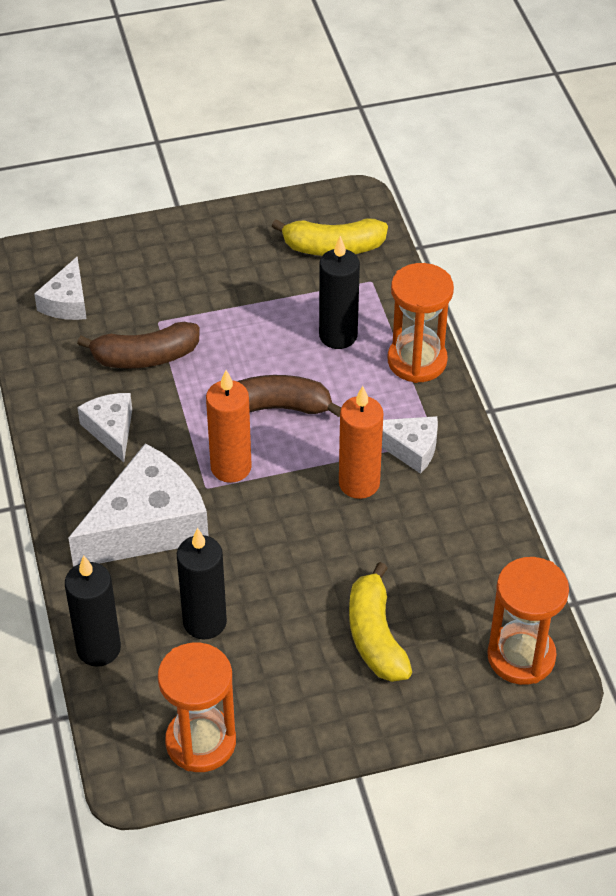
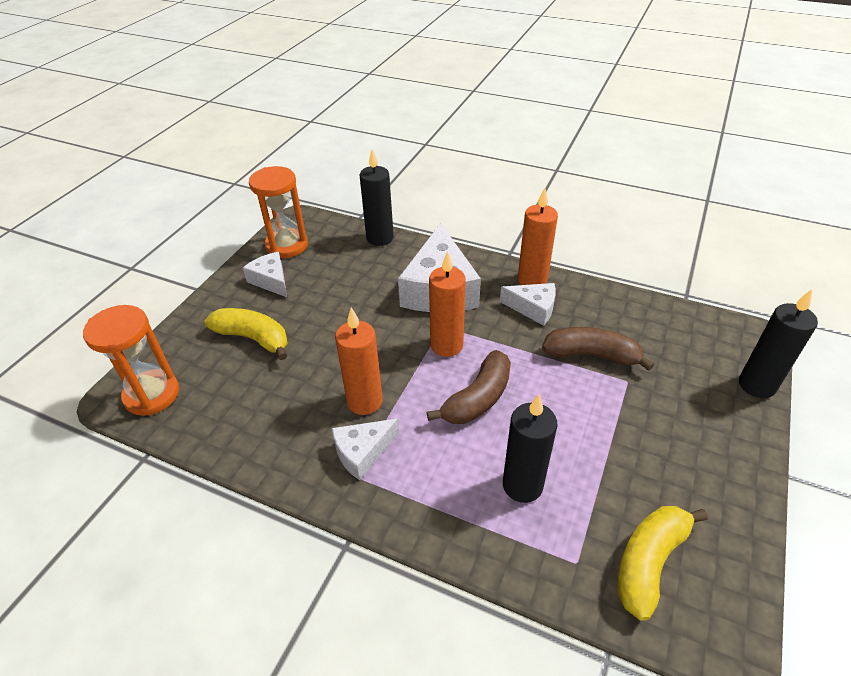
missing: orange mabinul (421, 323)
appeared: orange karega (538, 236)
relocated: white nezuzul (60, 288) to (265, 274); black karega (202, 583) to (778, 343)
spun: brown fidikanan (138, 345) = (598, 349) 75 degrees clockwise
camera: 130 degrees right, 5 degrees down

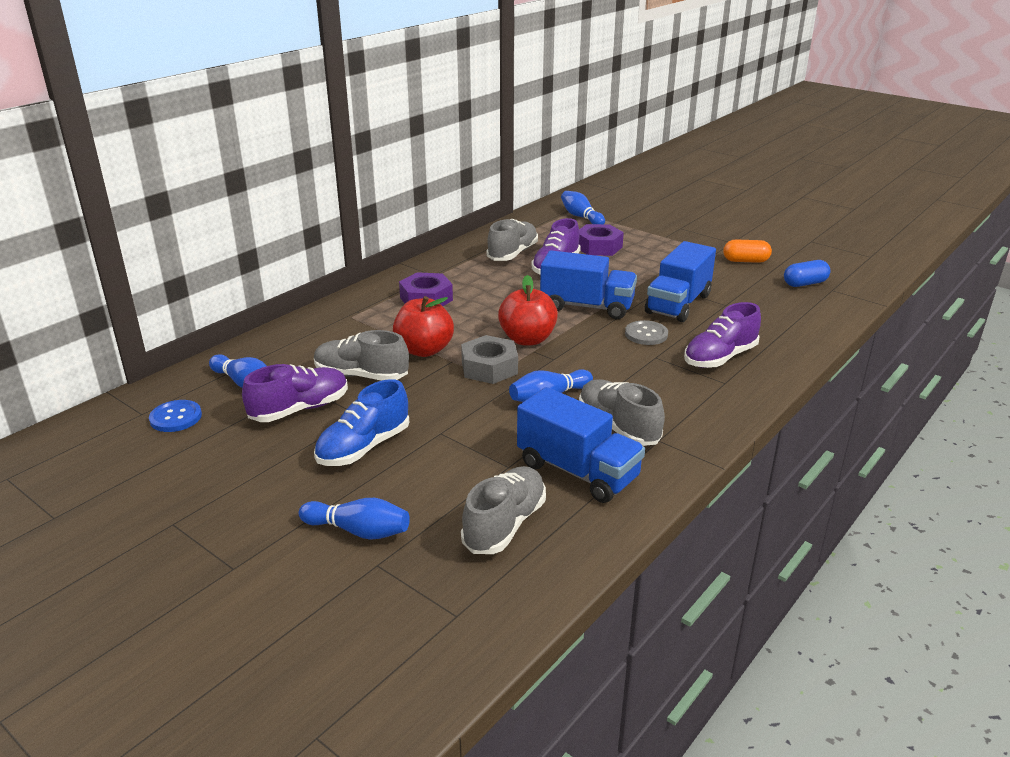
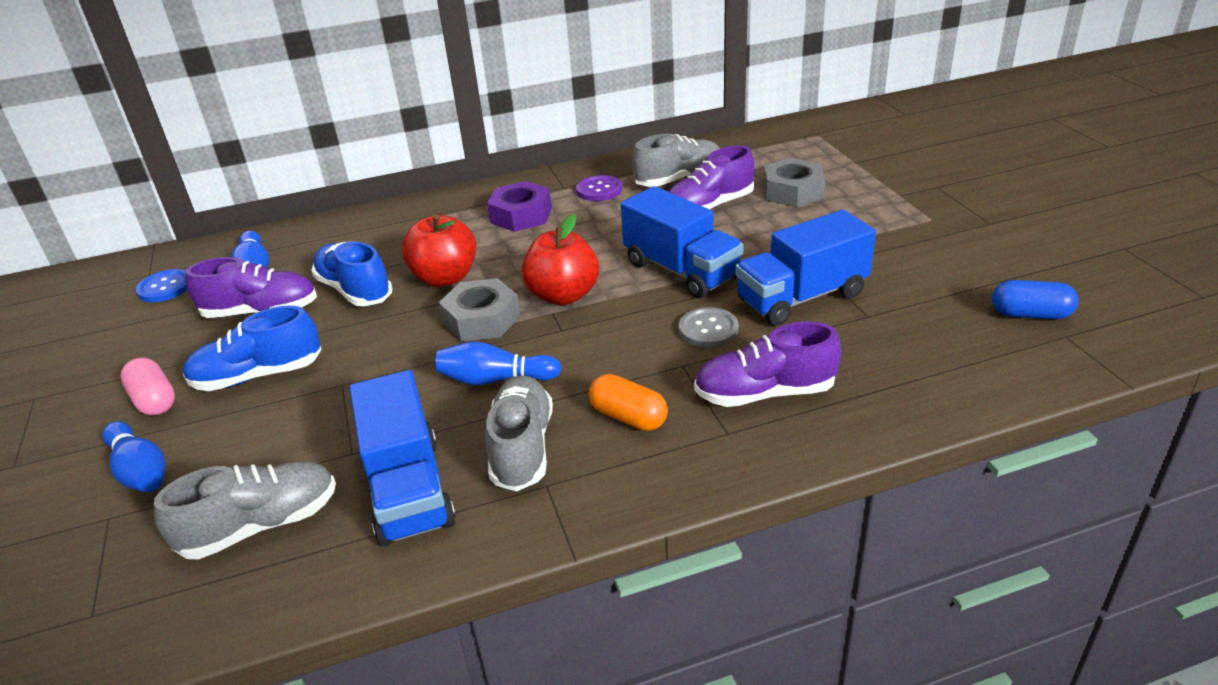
missing: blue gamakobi (583, 207)
appeared: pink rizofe (147, 386); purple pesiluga (599, 188)
relocated: orange rizofe (747, 251) to (628, 402)
colour: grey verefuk (361, 355) to blue verefuk (351, 273); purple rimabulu (601, 240) to grey rimabulu (794, 182)
camera: 35 degrees right, 5 degrees up

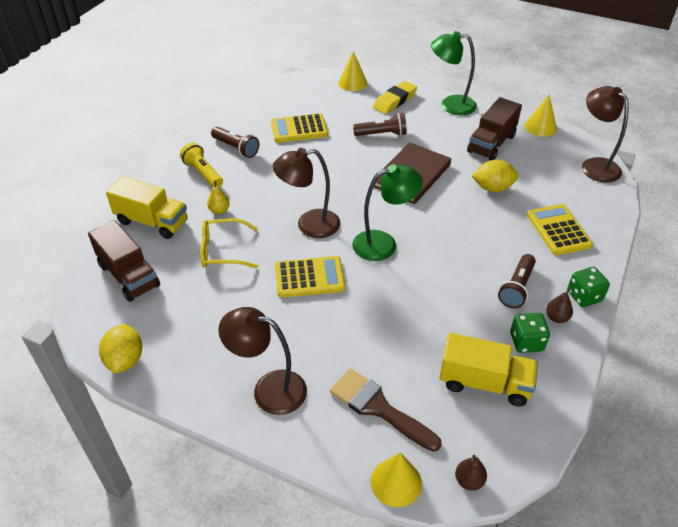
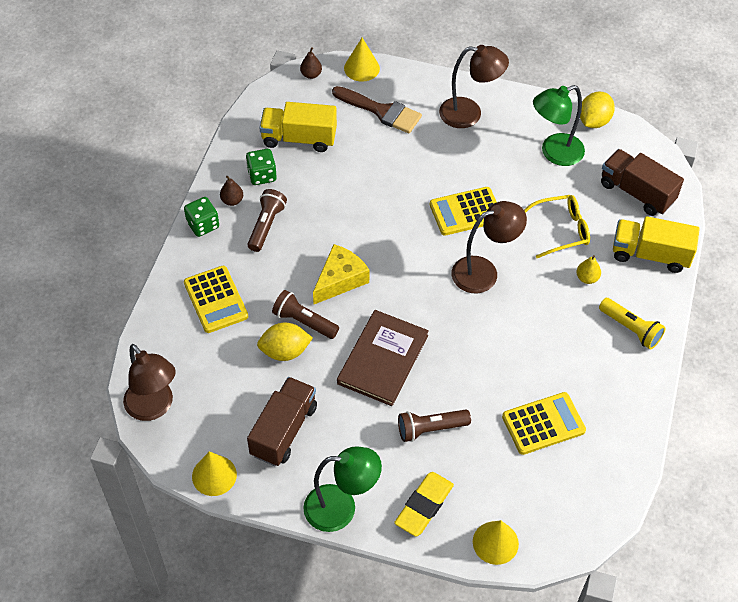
appeared: yellow nezuzul (341, 274)
relocated: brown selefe (235, 142) to (305, 314); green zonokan (387, 212) to (559, 125)
spun: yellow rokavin (120, 348) = (597, 110) 45 degrees clockwise
camera: 170 degrees right, 10 degrees up

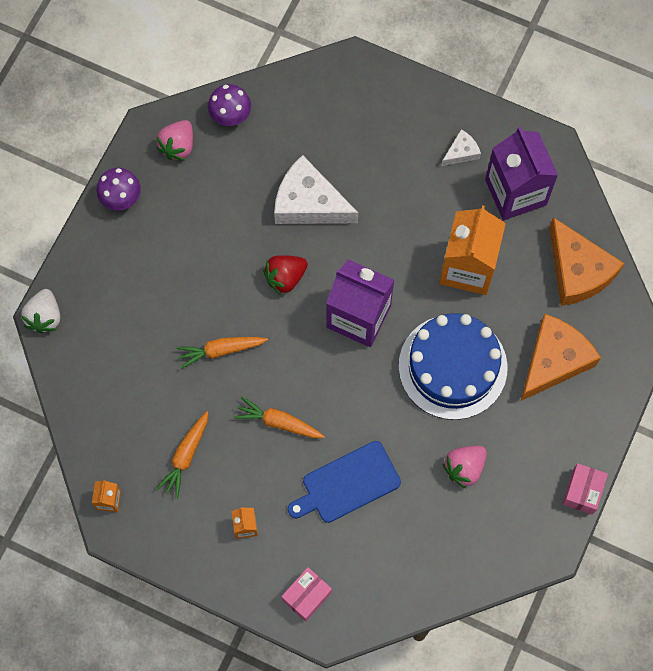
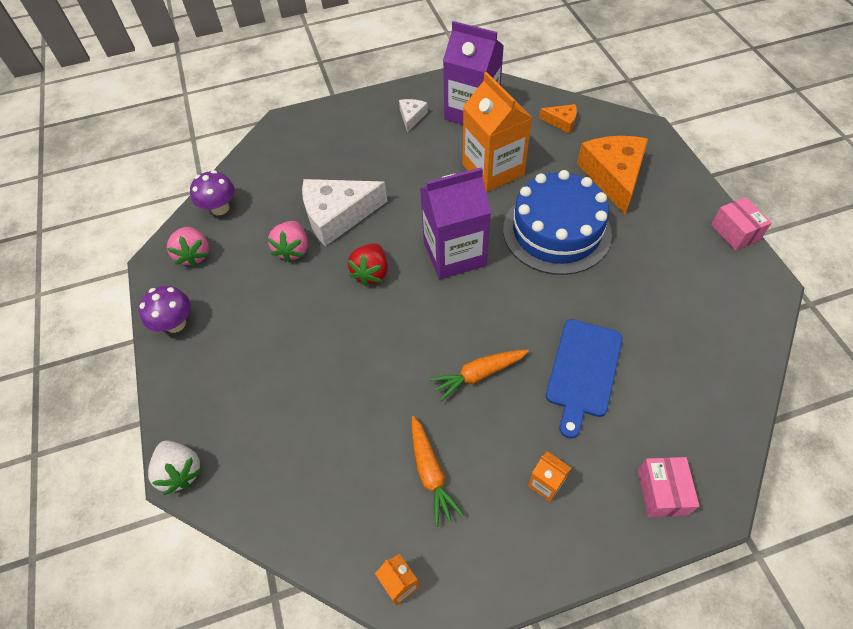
missing: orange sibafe (222, 353)
relocated: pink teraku (464, 467) to (287, 242)
size: orange nezuzul (586, 261) = (558, 118) x0.48
camera: 40 degrees left, 15 degrees down

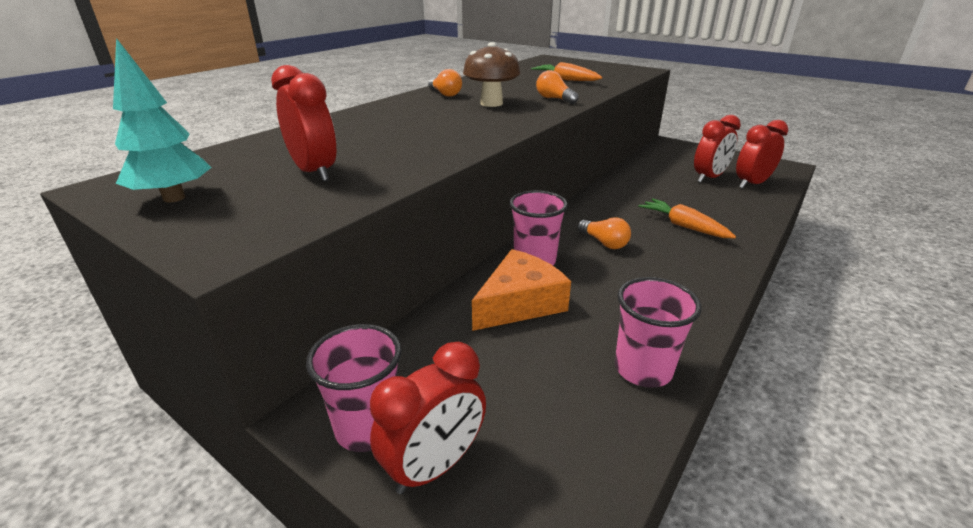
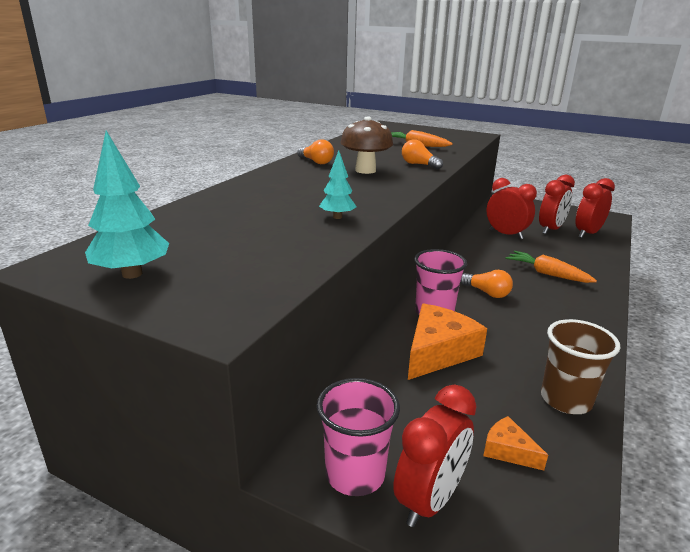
appeared: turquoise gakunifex (337, 185); orange nezuzul (515, 443)
relocated: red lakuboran (303, 123) to (512, 208)
colour: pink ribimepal (658, 332) to brown ribimepal (580, 366)
camera: 10 degrees left, 5 degrees down

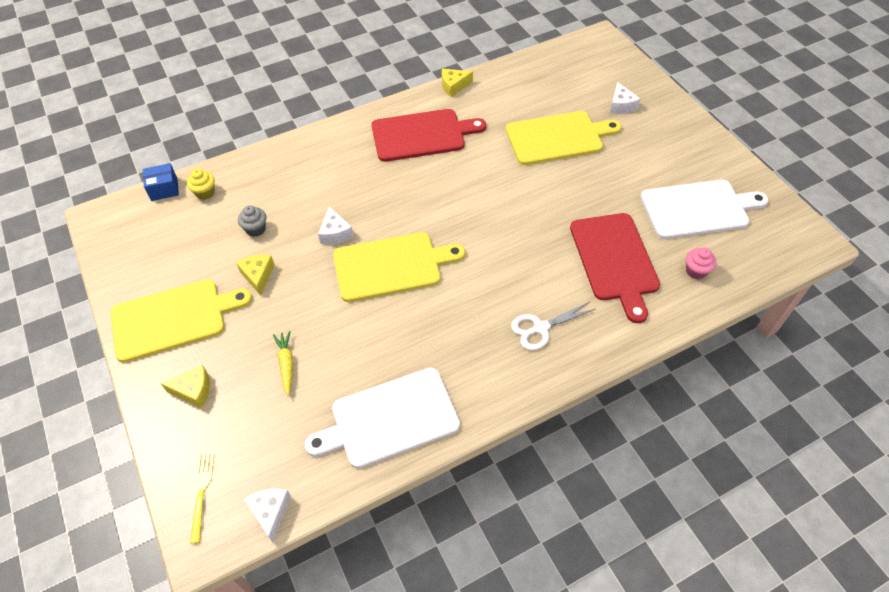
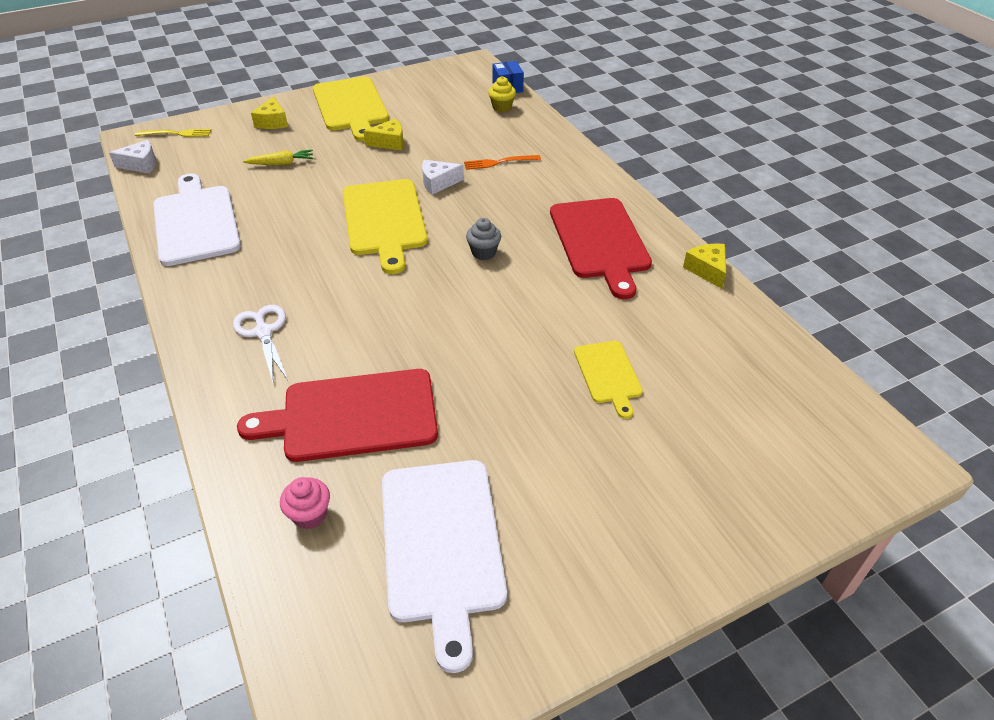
missing: white nezuzul (625, 98)
appeared: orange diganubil (502, 162)
relocated: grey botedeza (252, 221) to (483, 239)
size: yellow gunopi (564, 138) = (608, 380) x0.55
camera: 90 degrees right, 10 degrees down

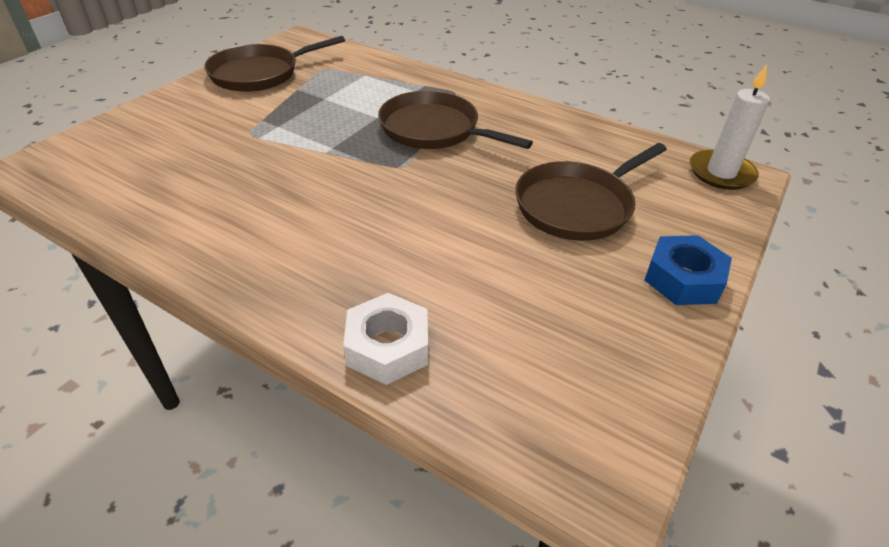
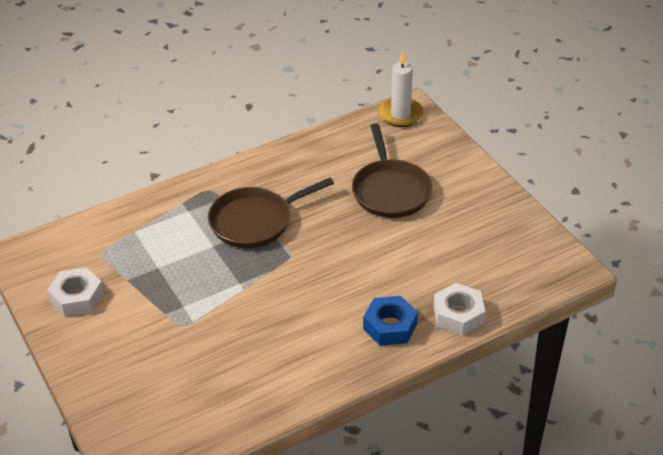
relocated: blue rimabulu (688, 270) to (390, 321)
exchanged: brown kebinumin (274, 64) to white rimabulu (75, 292)
camera: 60 degrees left, 0 degrees up

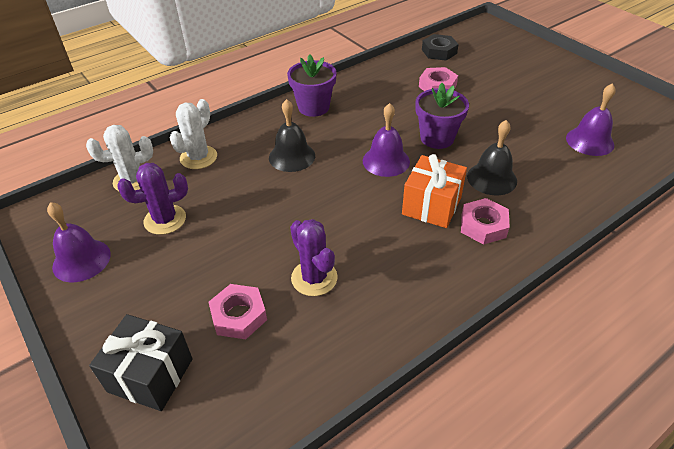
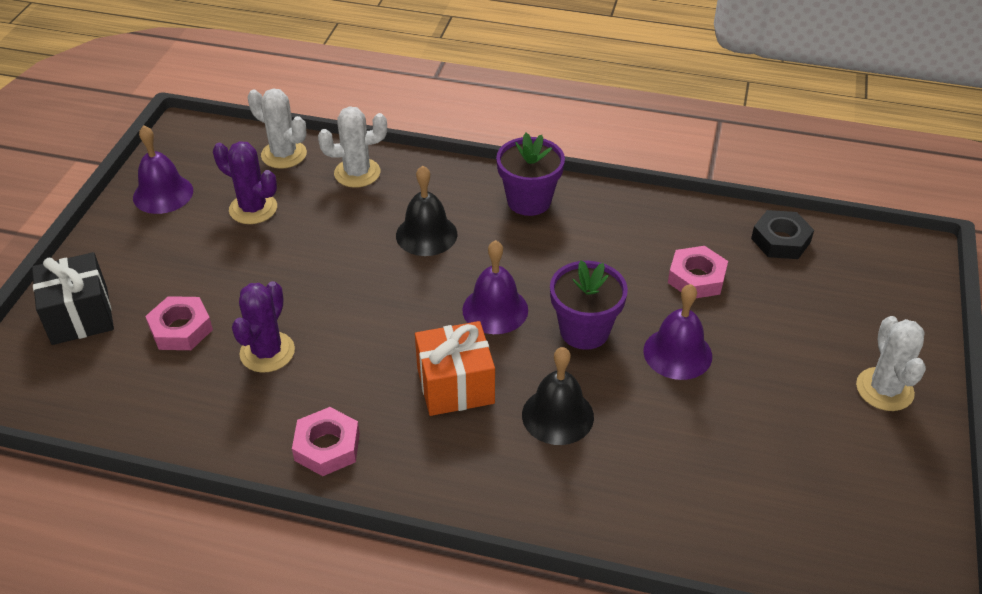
appeared: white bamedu (891, 363)
relocated: pink rimabulu (485, 221) to (326, 441); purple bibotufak (591, 119) to (677, 332)
camera: 50 degrees right, 0 degrees up

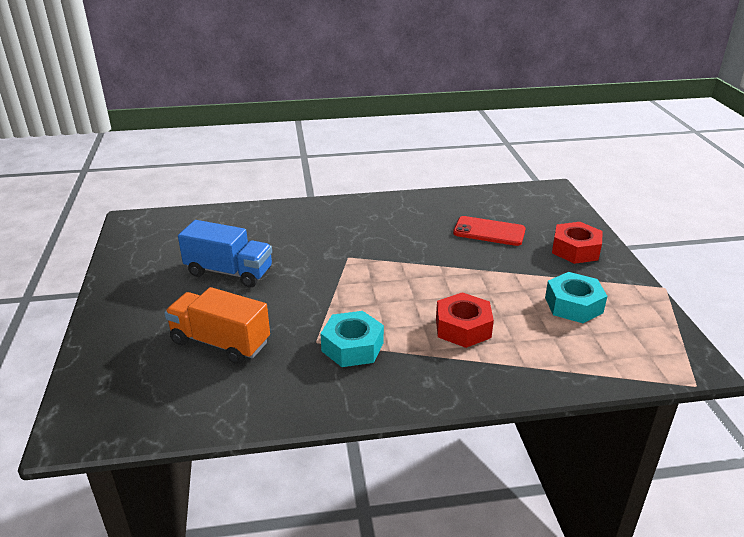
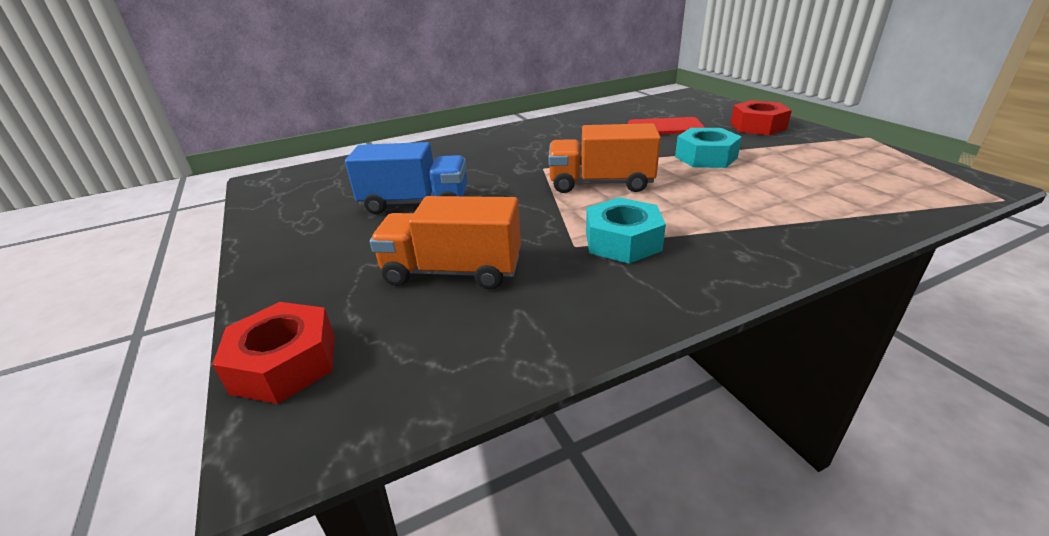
appeared: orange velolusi (605, 158)
relocated: red rimabulu (465, 320) to (273, 353); turquoise rimabulu (576, 297) to (708, 148)
camera: 15 degrees left, 0 degrees up

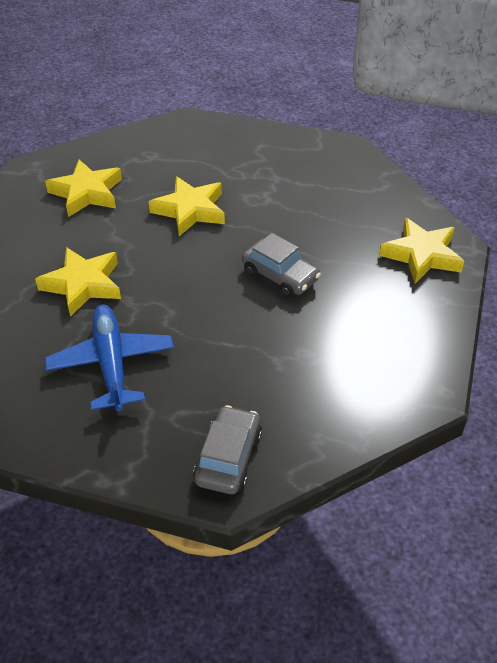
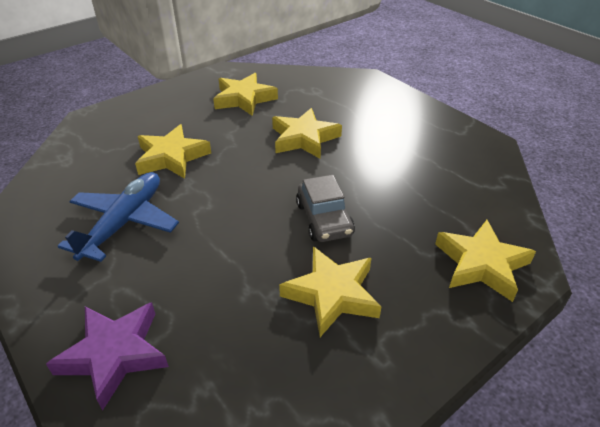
appeared: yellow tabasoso (330, 291)
exchanged: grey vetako (227, 449) to purple tabasoso (107, 356)
camera: 35 degrees right, 5 degrees down

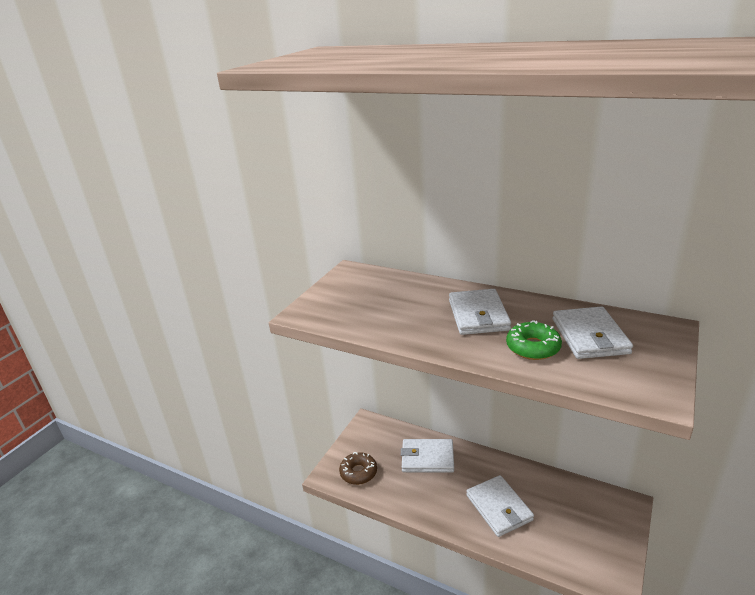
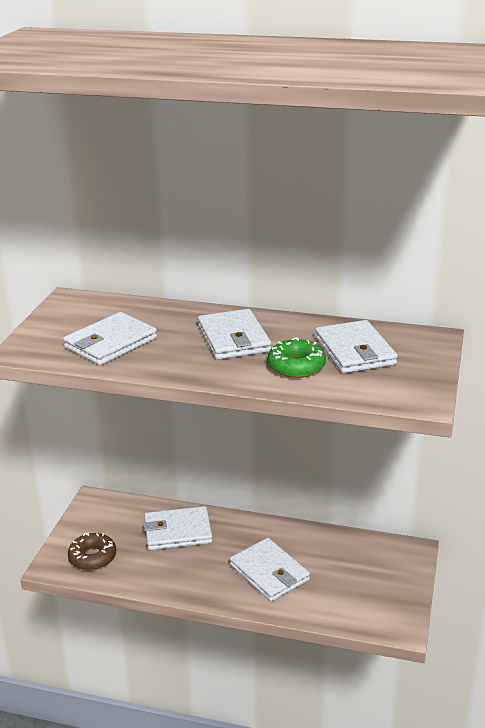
appeared: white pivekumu (110, 338)
camera: 15 degrees left, 0 degrees up

